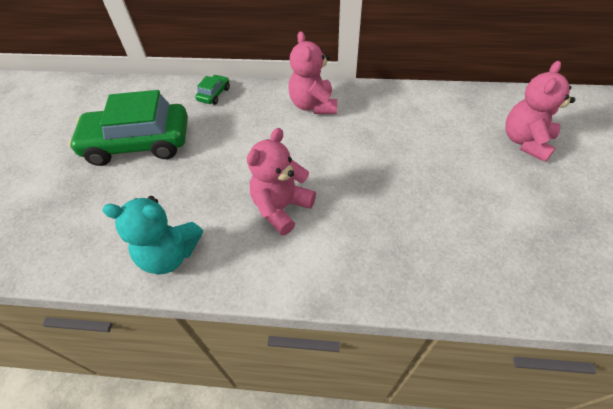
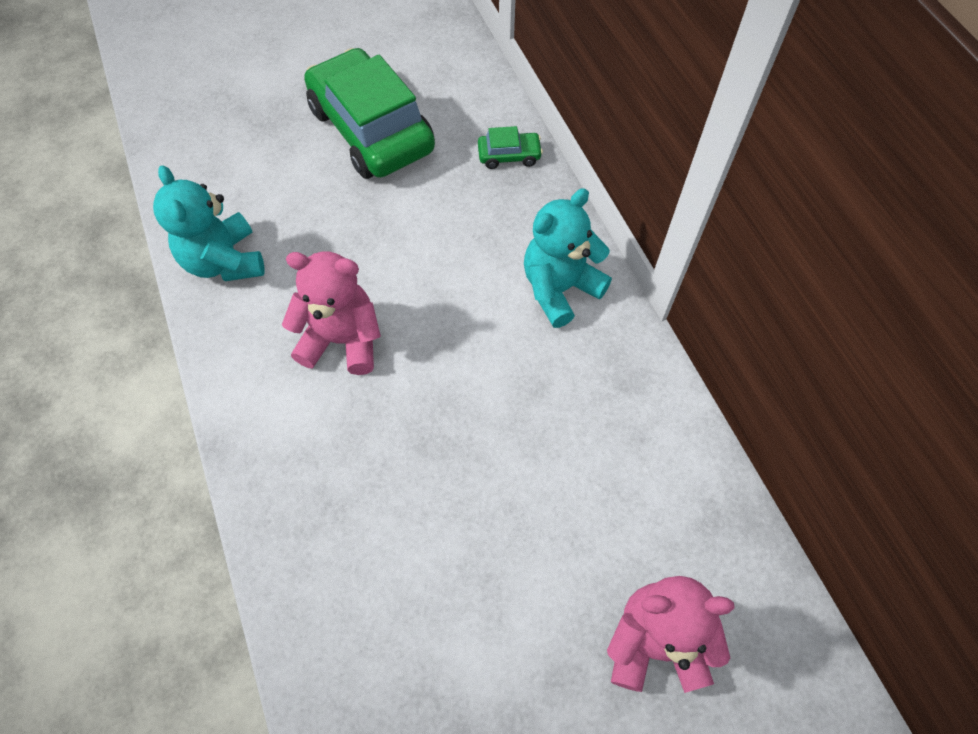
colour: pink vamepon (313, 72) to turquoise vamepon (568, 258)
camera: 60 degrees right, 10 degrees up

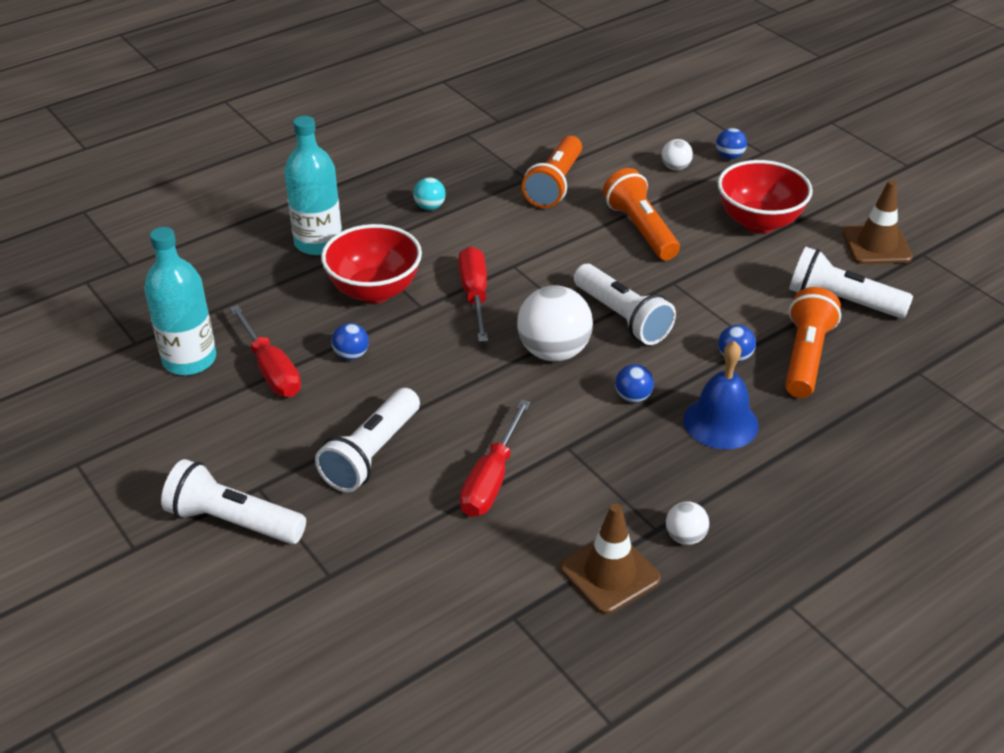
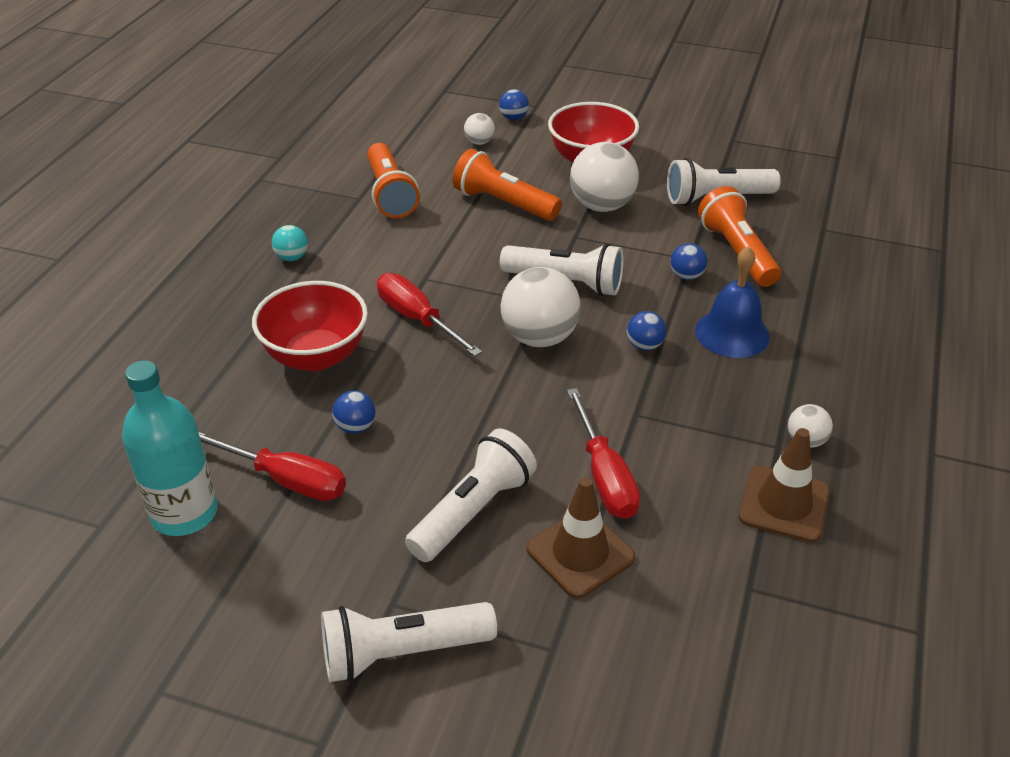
missing: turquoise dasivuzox (313, 185)
appeared: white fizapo (604, 177)
relocated: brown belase (877, 222) to (580, 537)
spun: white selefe (367, 440) = (471, 495) 135 degrees counterclockwise
camera: 35 degrees left, 0 degrees up

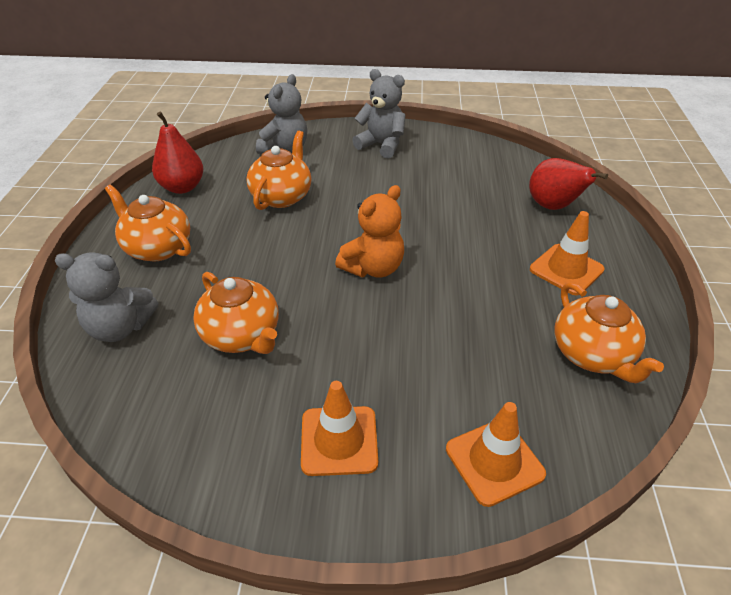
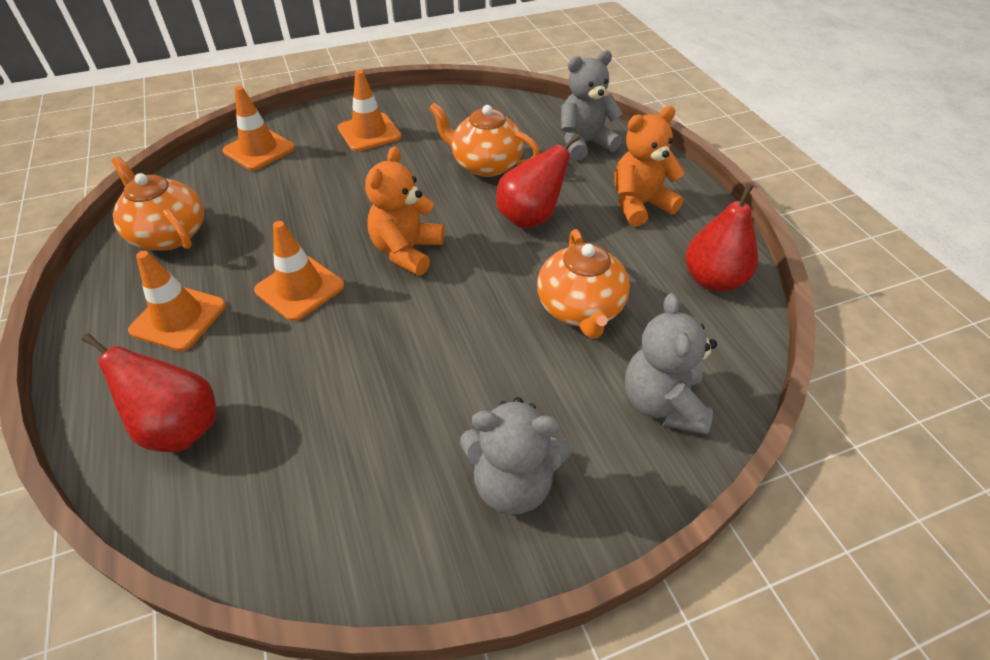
appeared: orange belase (299, 271); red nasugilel (538, 181)
exchanged: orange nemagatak (148, 223) to orange vamepon (649, 166)
camera: 155 degrees right, 5 degrees up

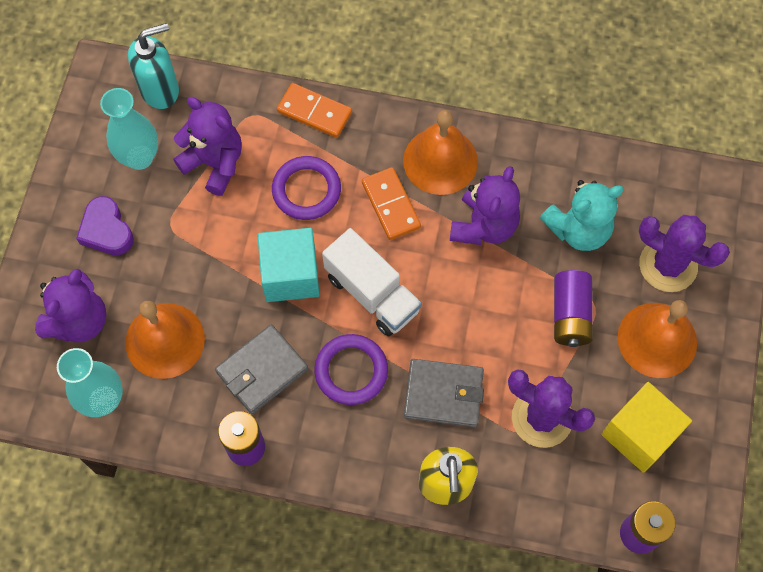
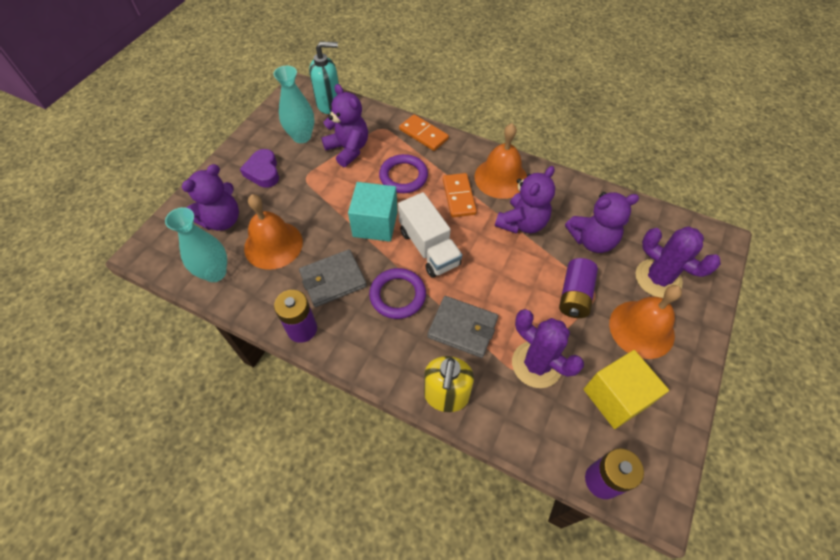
colour: turquoise vamepon (582, 215) to purple vamepon (602, 222)
camera: 15 degrees right, 10 degrees down

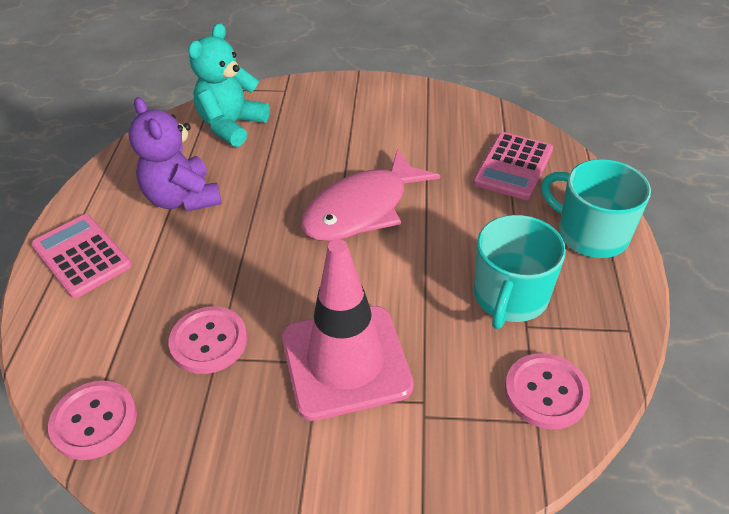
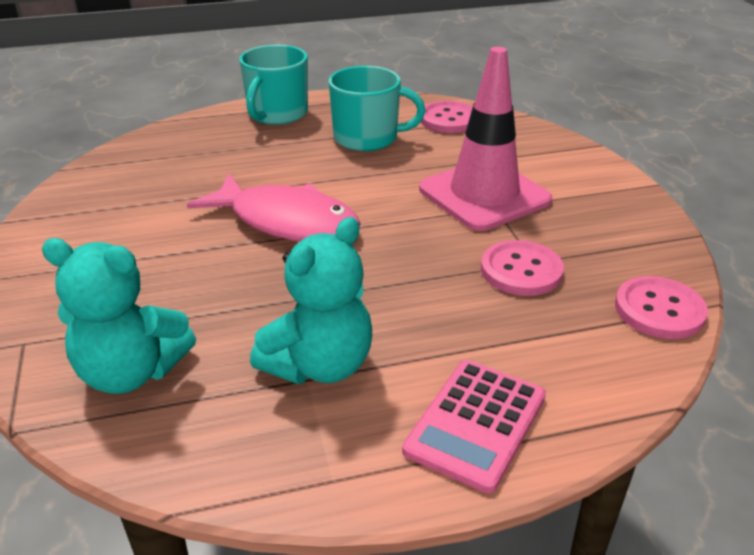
missing: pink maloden (513, 166)
colour: purple vamepon (175, 154) to turquoise vamepon (311, 300)
camera: 110 degrees left, 10 degrees down

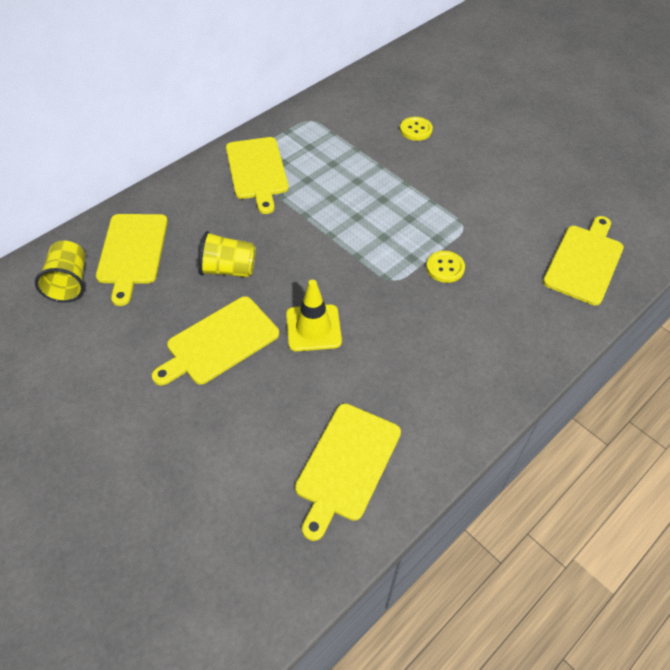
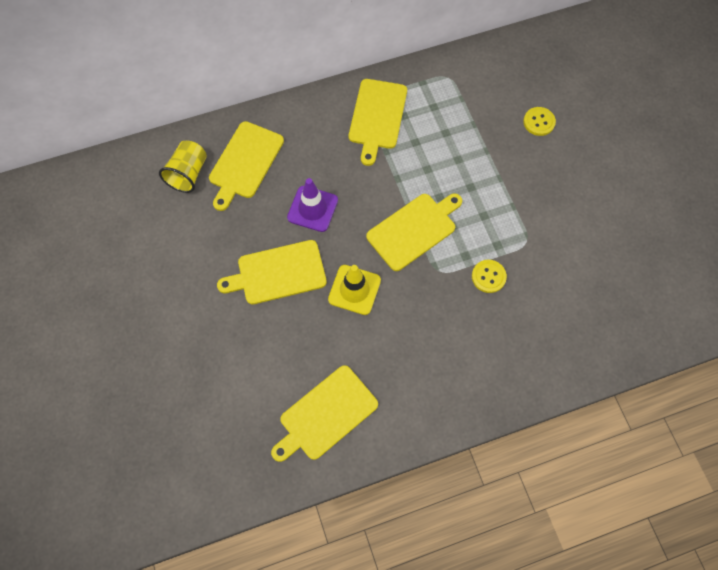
relocated: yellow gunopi (583, 260) to (414, 232)
exchanged: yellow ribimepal (227, 254) to purple belase (312, 205)
camera: 25 degrees right, 15 degrees up

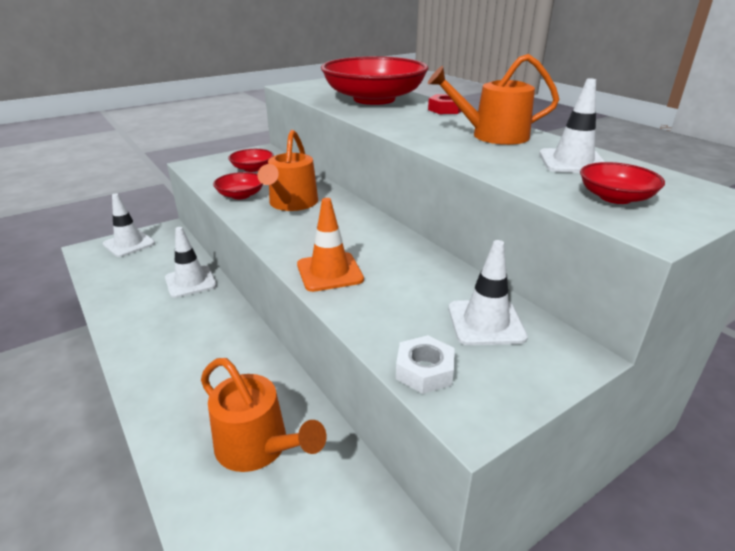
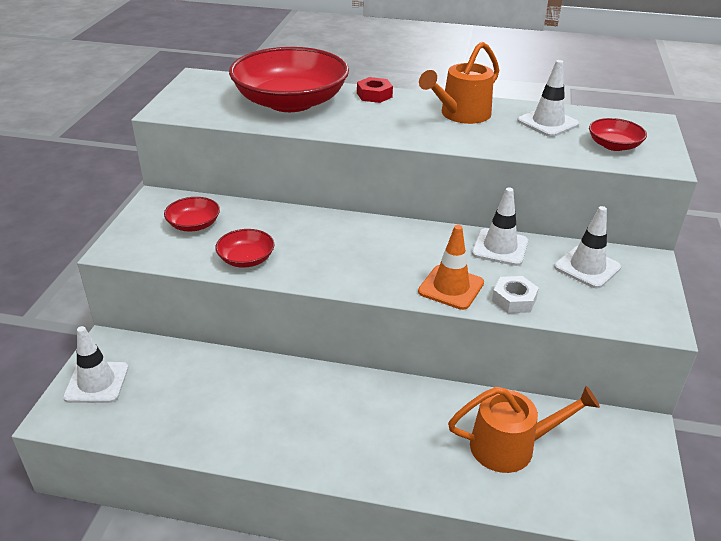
missing: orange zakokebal (288, 170)
relocated: white belase (191, 262) to (500, 226); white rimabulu (425, 364) to (515, 294)
camera: 45 degrees left, 5 degrees up

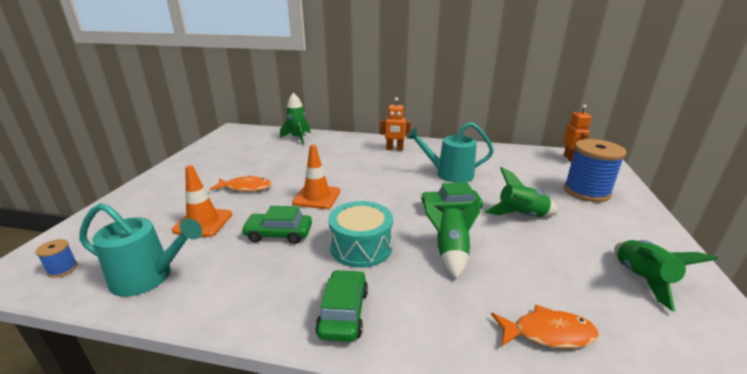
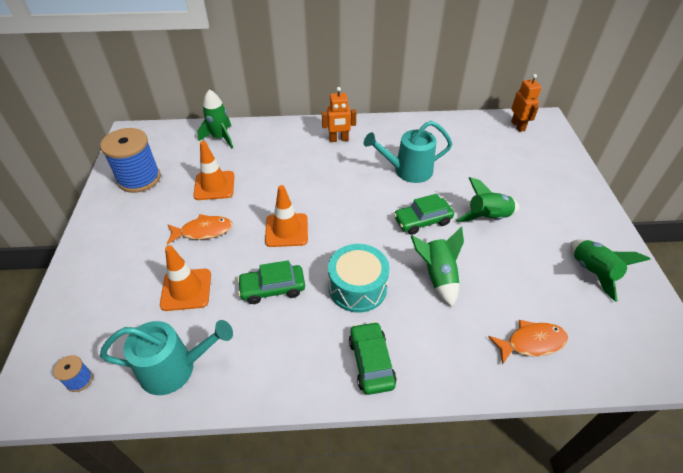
appeared: orange belase (213, 170)
relocated: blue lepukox (595, 170) to (130, 160)
camera: 15 degrees left, 20 degrees up

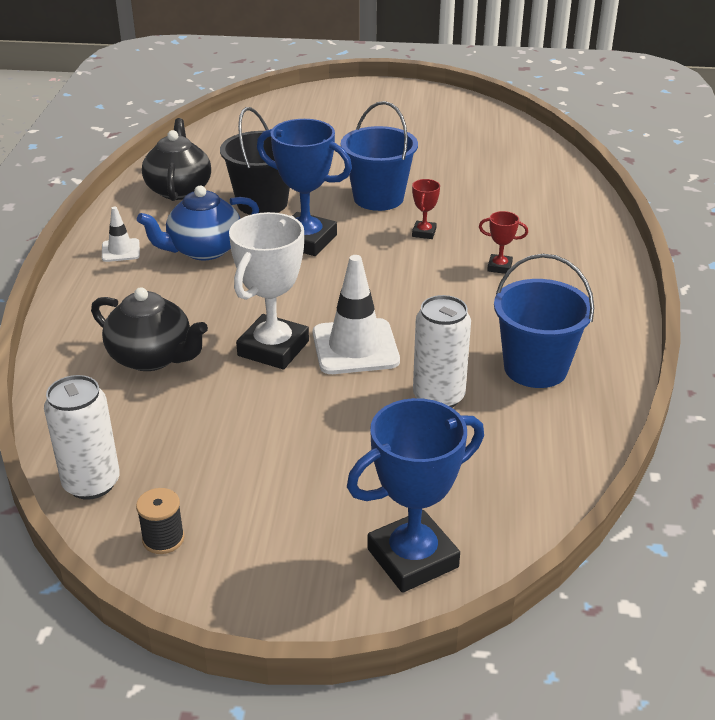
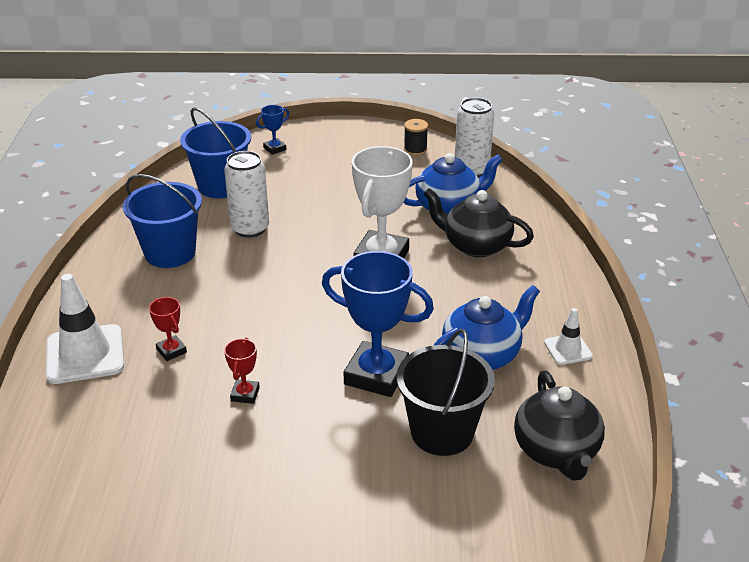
appeared: blue nemagatak (452, 183)
relocated: white belase (356, 314) to (85, 329); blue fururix (379, 156) to (215, 152)
spun: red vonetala (503, 242) = (168, 329) 45 degrees clockwise
size: blue vonetala (415, 495) = (273, 130) x0.46
camera: 175 degrees right, 0 degrees up

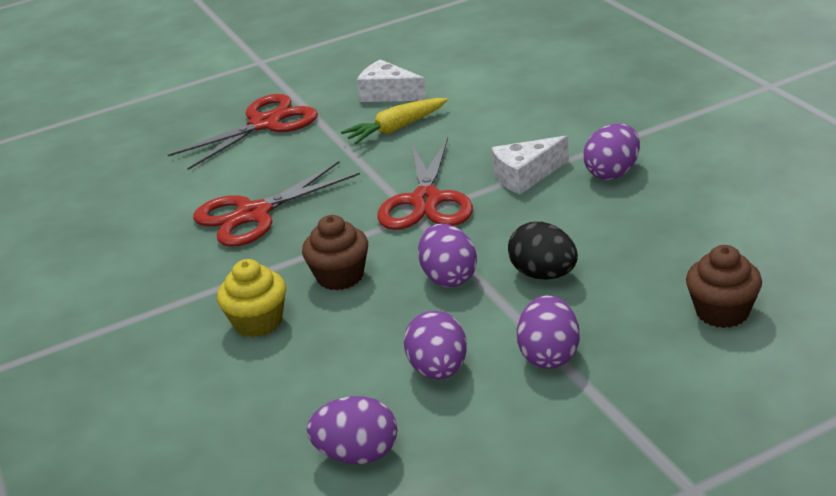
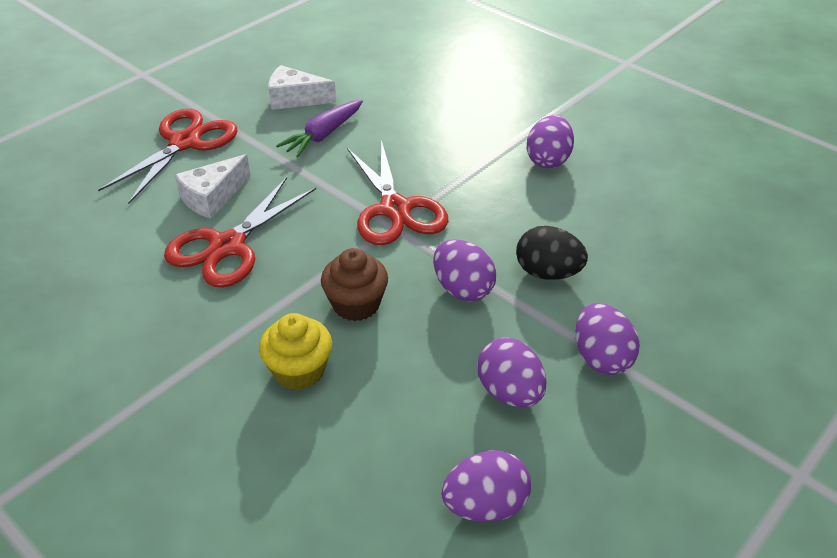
missing: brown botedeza (724, 286)
relocated: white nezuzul (530, 165) to (213, 186)
colour: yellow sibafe (394, 121) to purple sibafe (319, 128)
camera: 25 degrees left, 10 degrees up

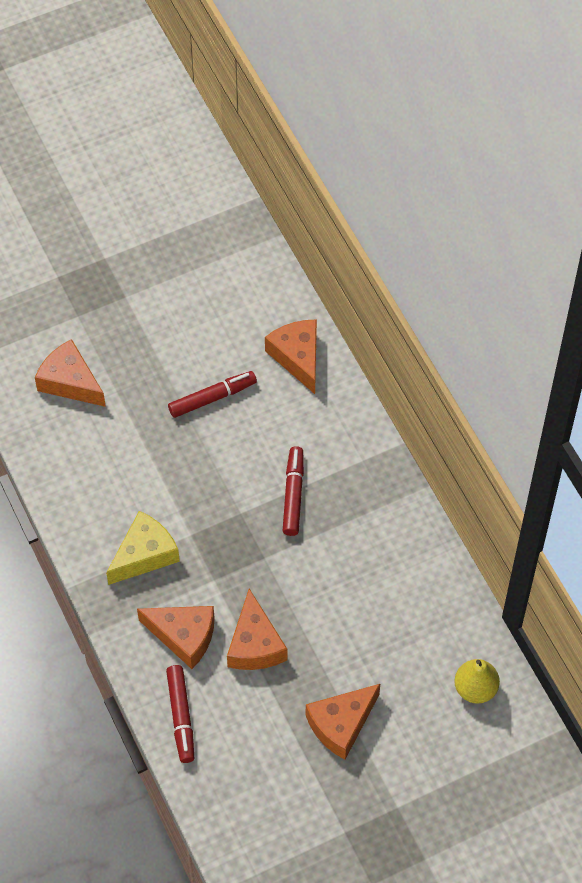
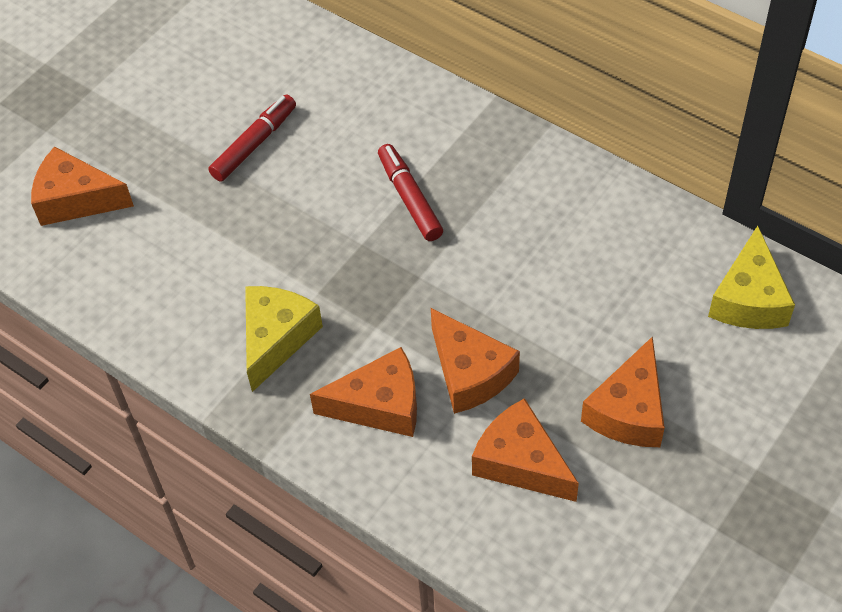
missing: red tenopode (180, 714)
relocated: orange nezuzul (291, 356) to (525, 450)
exchanged: yellow nasugilel (477, 681) to yellow nezuzul (751, 277)
camera: 25 degrees left, 5 degrees down

